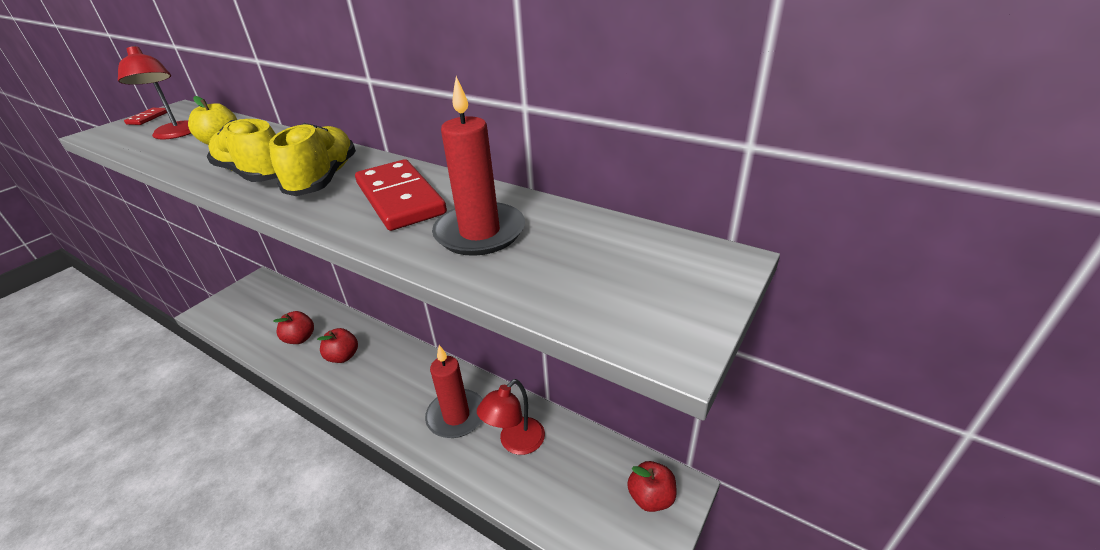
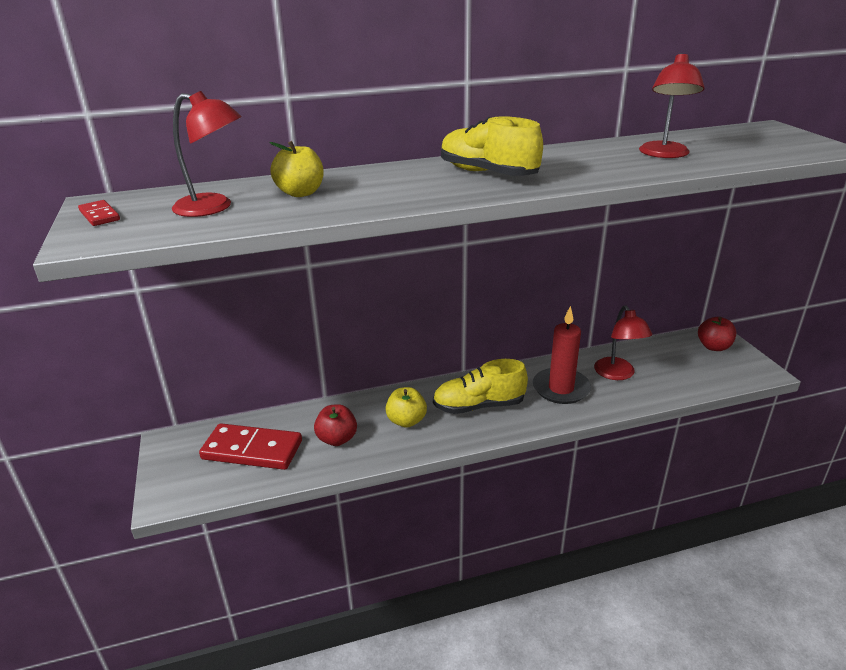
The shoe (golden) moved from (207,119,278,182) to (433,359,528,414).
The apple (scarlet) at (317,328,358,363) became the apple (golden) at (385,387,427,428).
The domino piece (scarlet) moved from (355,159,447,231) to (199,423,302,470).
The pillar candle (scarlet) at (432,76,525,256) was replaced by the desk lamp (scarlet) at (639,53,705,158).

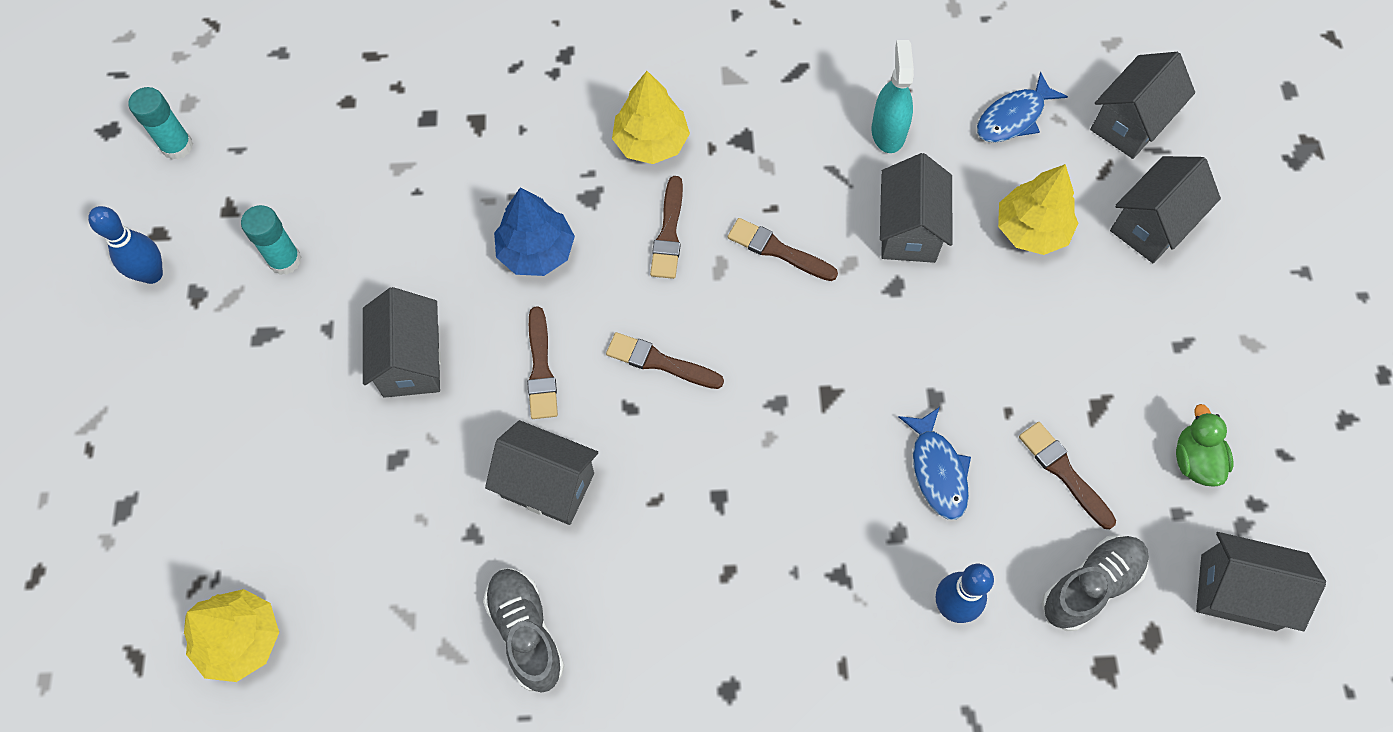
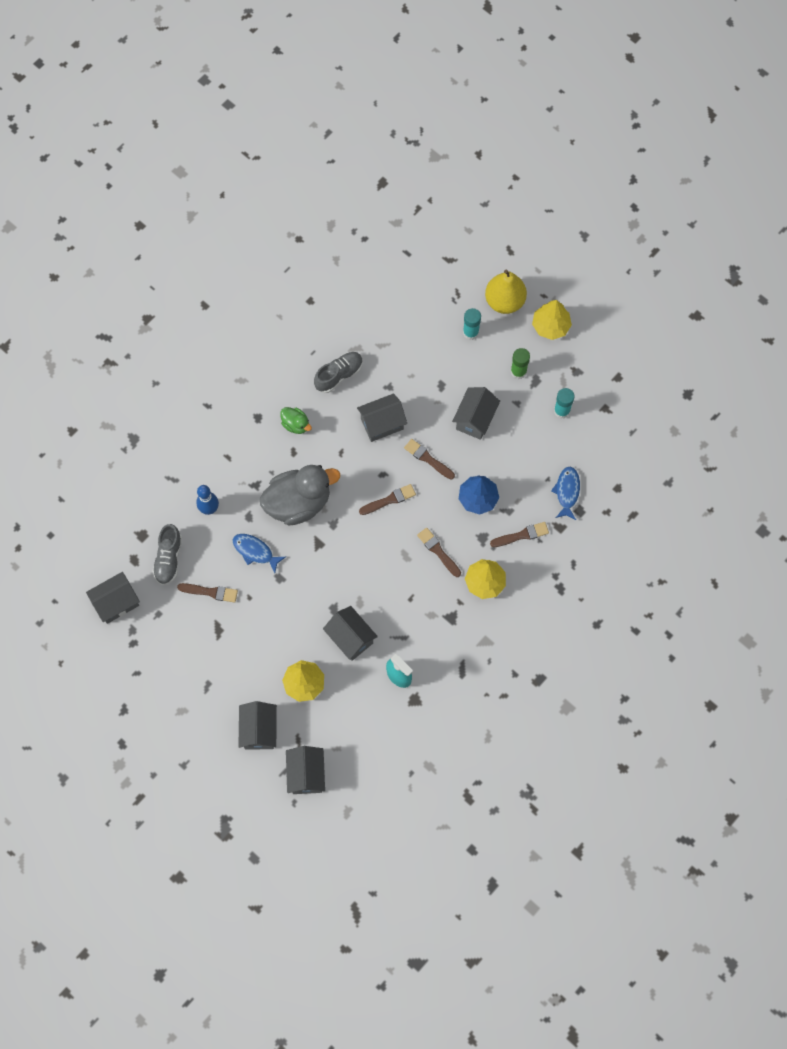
The tenpin (cobalt) at (88,206,163,284) disappeared.
The glue (teal) moved from (128,87,193,160) to (463,308,481,340).
The fir tree (golden) moved from (184,589,279,682) to (532,300,572,340).
The house (ash-grey) at (363,287,441,398) turned 75 degrees clockwise.
The shoe (ash-grey) at (483,568,564,693) turned 60 degrees counterclockwise.
The brush (dark brown) moved from (728,218,838,281) to (490,522,549,547).
The fish figure (cobalt) moved from (977,72,1068,143) to (551,467,580,520).
The rubber duck (green) moved from (1176,404,1233,486) to (280,407,312,434).
The rubber duck (ash-grey) at (260,465,340,525) appeared.
The pear fruit (golden) at (485,270,527,314) appeared.
The glue (green) at (511,348,530,379) appeared.

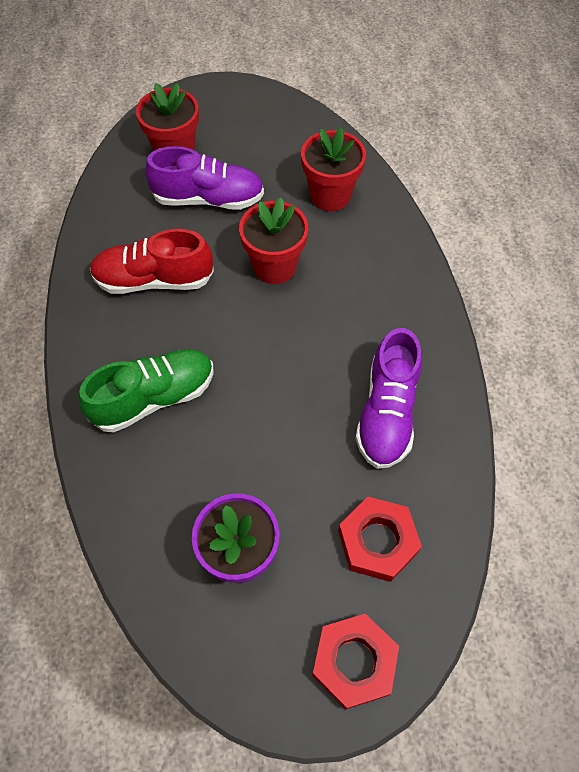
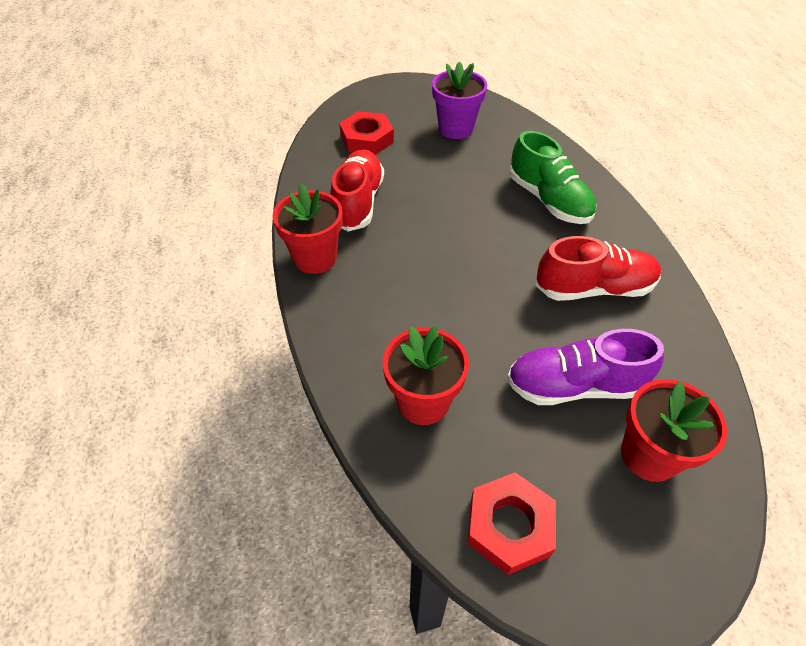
The shoe (green) at (79,349,213,433) turned 90 degrees counterclockwise.
The flower pot (scarlet) moved from (239,197,308,284) to (272,184,343,274).
The hex nut (scarlet) moved from (312,614,399,710) to (467,472,556,575).
The shoe (violet) at (355,328,422,469) became the shoe (scarlet) at (330,149,384,231).

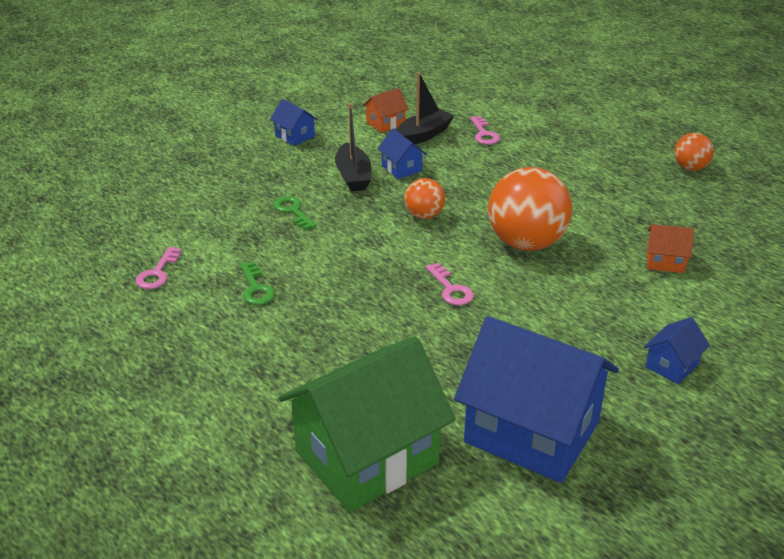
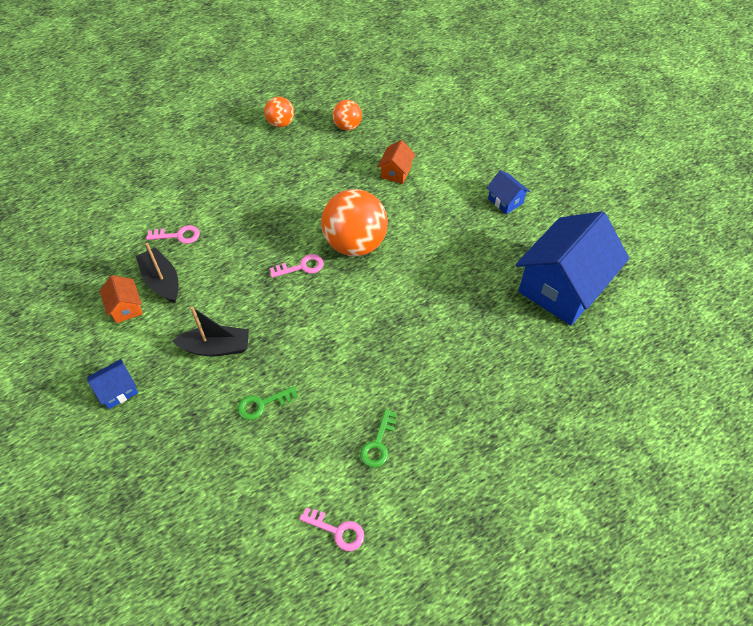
The key (green) at (240,261,275,305) turned 120 degrees clockwise.
The house (green) at (278,336,456,512) disappeared.
The house (cobalt) at (377,129,427,179) disappeared.
The play ball (orange) moved from (404,178,445,219) to (332,100,362,131).
The key (rose-pink) moved from (426,263,474,305) to (270,254,324,278).

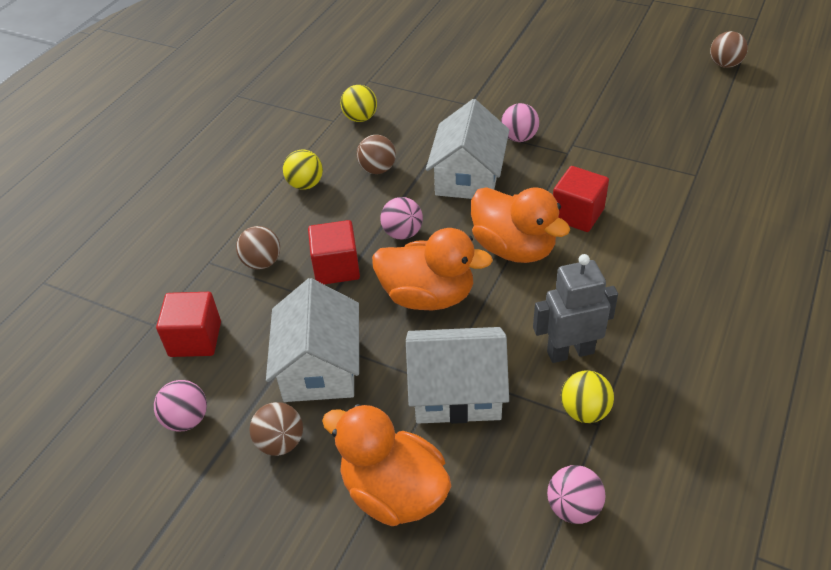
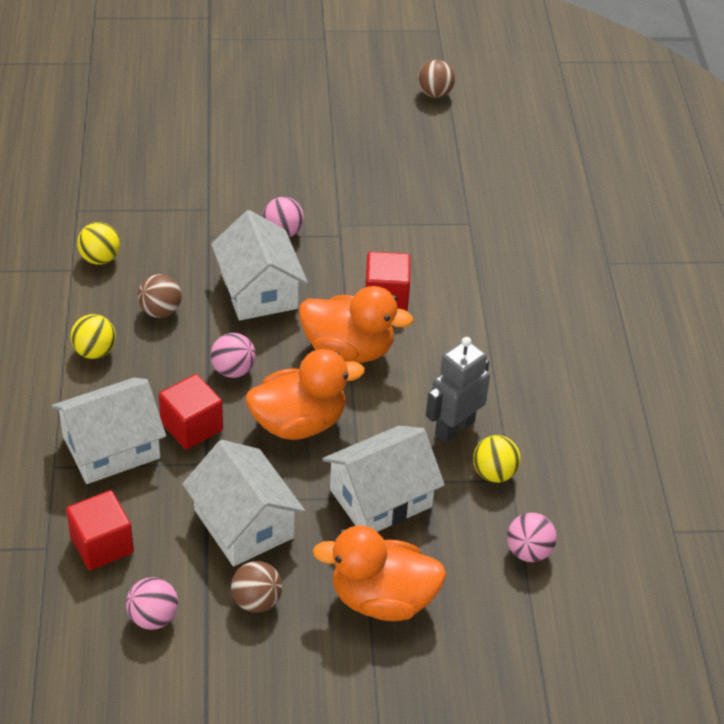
The play ball (dark brown) at (236,226,280,270) was replaced by the house (pure white) at (51,378,166,484).

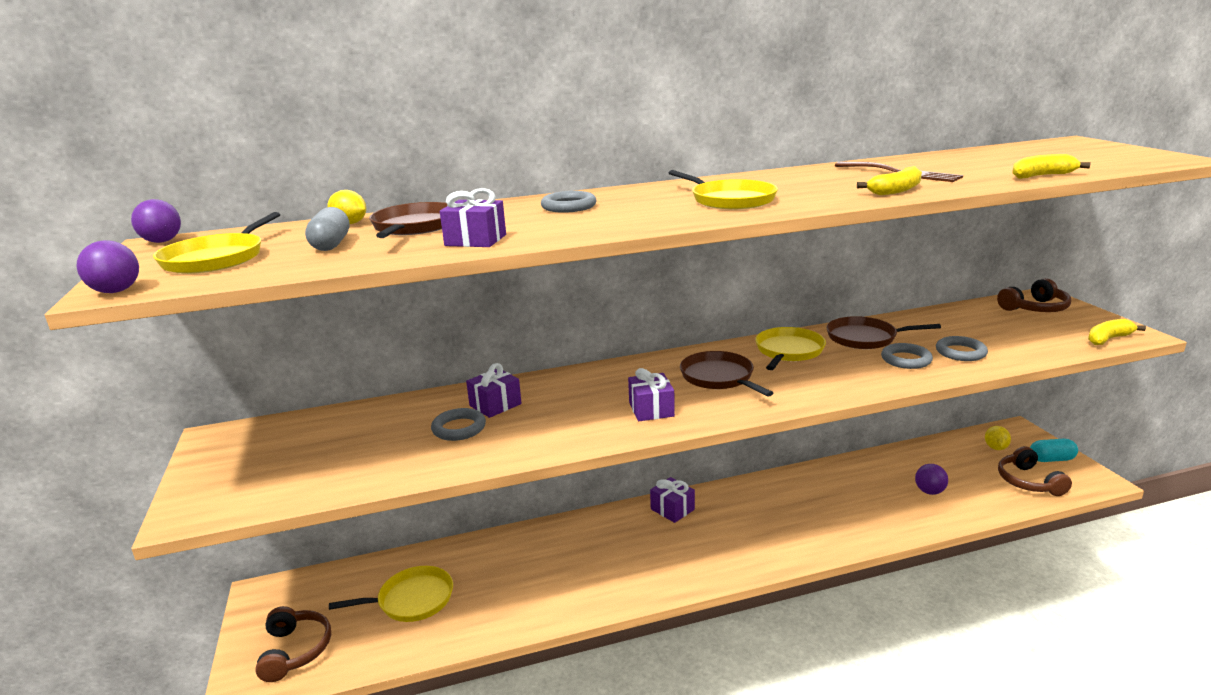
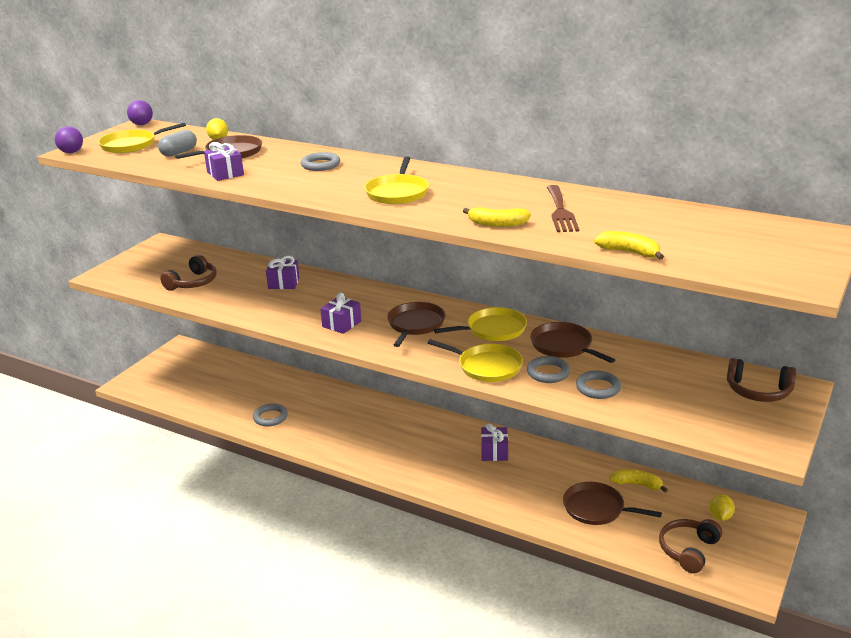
The headset (dark brown) moved from (255,606,331,682) to (160,255,217,291).
The pan (golden) moved from (329,566,453,622) to (428,339,523,382).
The hoop (ash-grey) moved from (431,408,486,441) to (253,404,288,427).
The gift (violet) moved from (650,477,695,523) to (481,423,508,461).
The play ball (violet) at (915,464,948,495) was replaced by the pan (dark brown) at (563,482,662,525).
The citrus fruit (golden) at (985,426,1011,450) turned 45 degrees counterclockwise.
The pill (teal) at (1030,439,1078,462) disappeared.
The banana (golden) moved from (1088,319,1146,345) to (609,469,668,493).

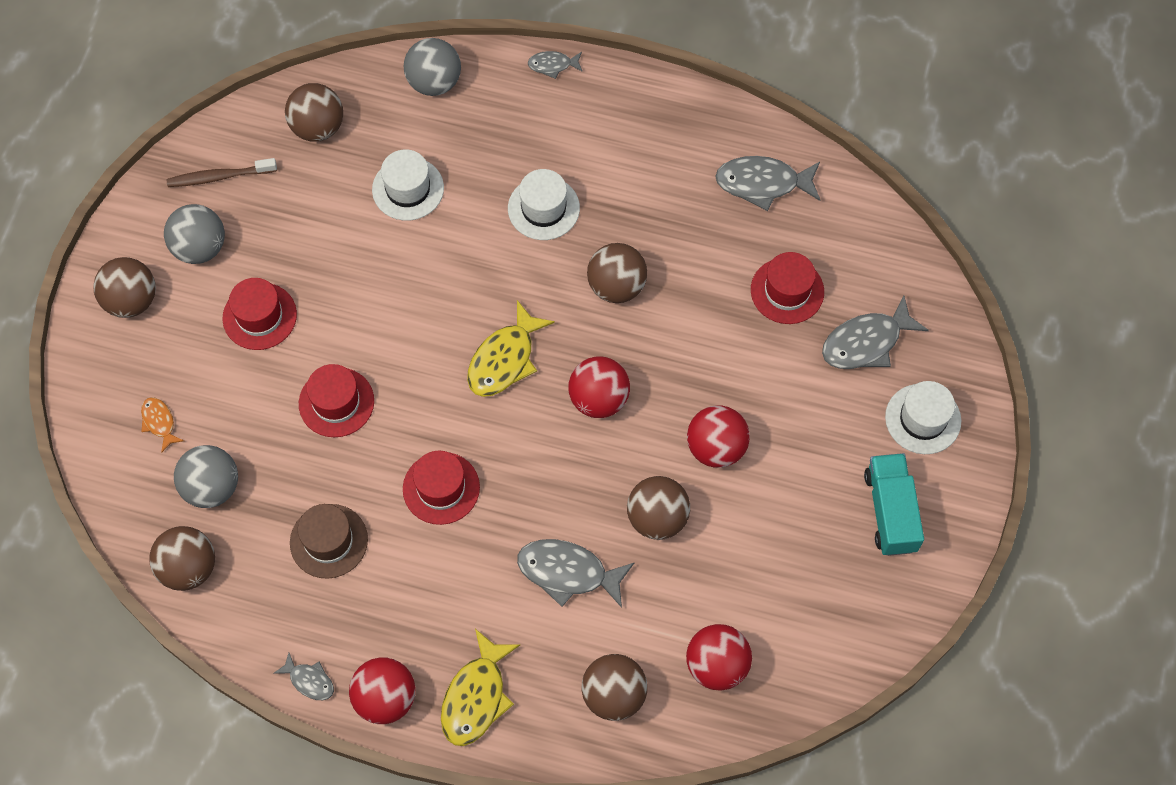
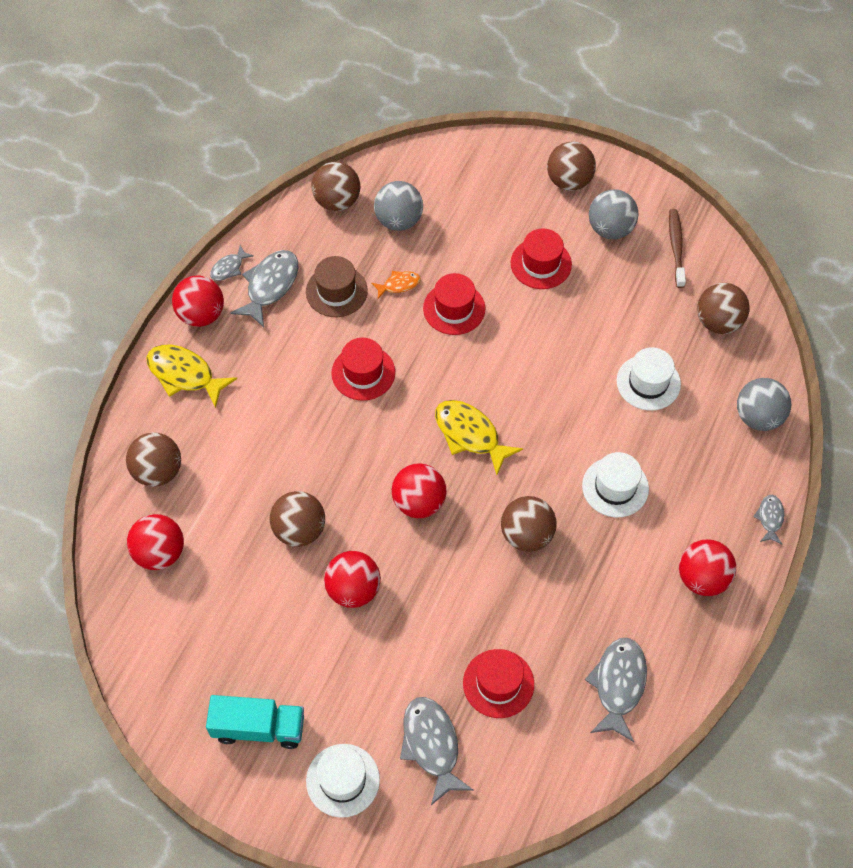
The fish figure (orange) moved from (141,397,184,453) to (371,271,421,299).
The fish figure (ash-grey) moved from (517,539,634,608) to (230,250,298,327).
The play ball (scarlet) at (679,540,736,596) appeared.

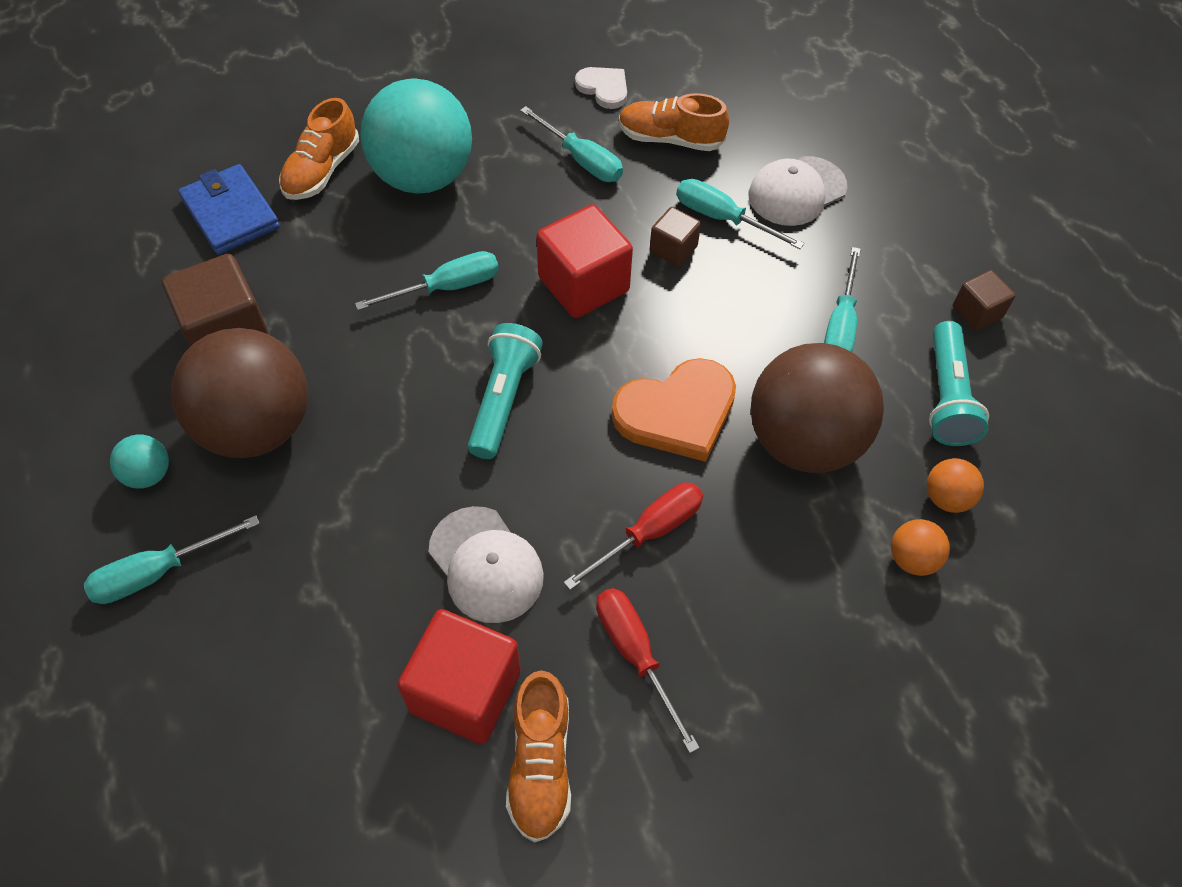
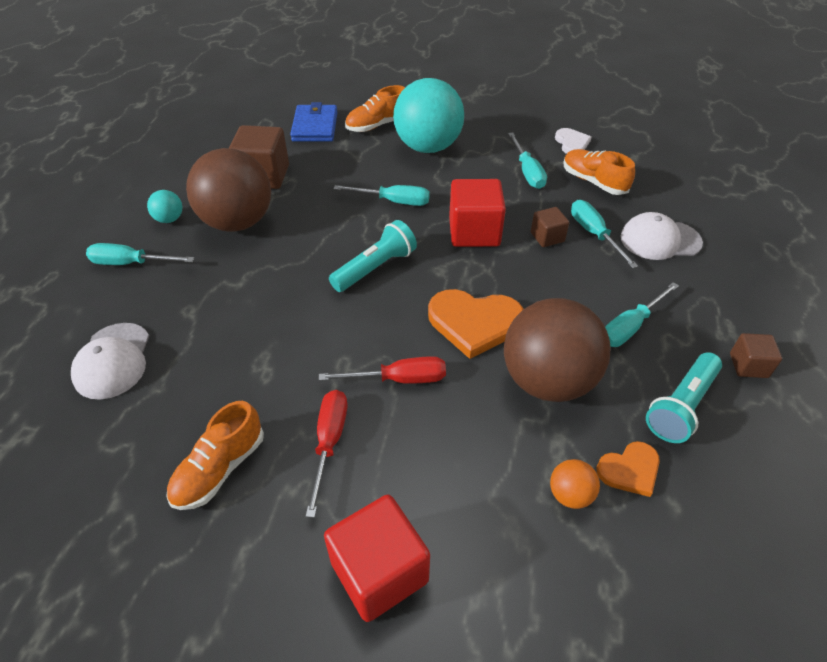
The cube (scarlet) moved from (398,609,521,744) to (324,494,430,622).
The cap (pure white) moved from (429,506,544,623) to (71,323,149,400).
The play ball (orange) at (927,458,984,513) was replaced by the heart shape (orange) at (596,441,660,497).

